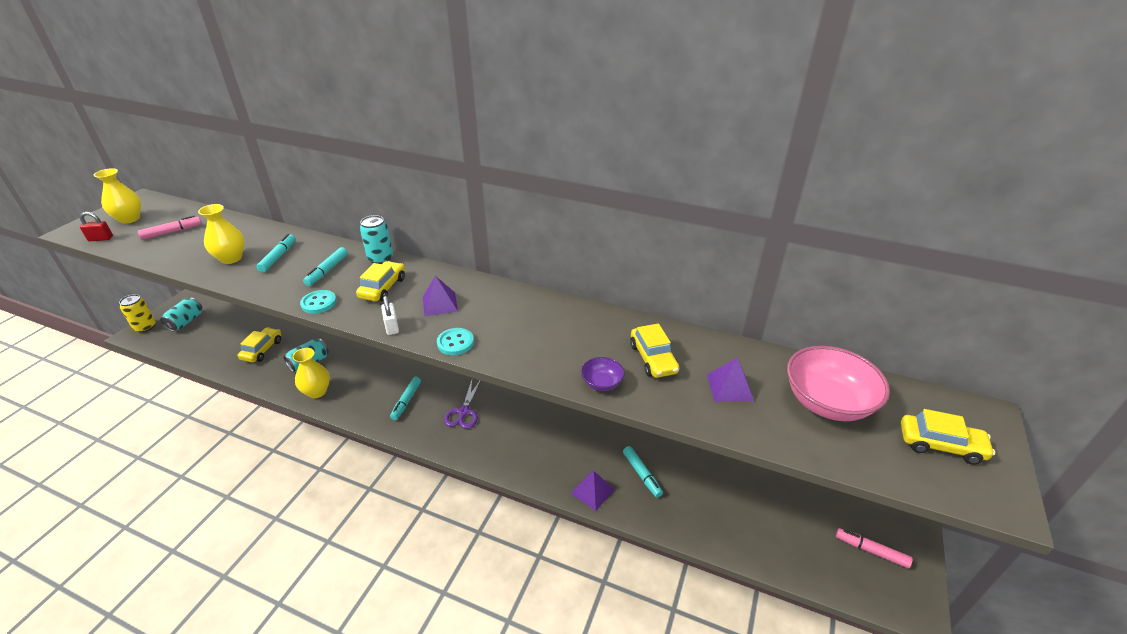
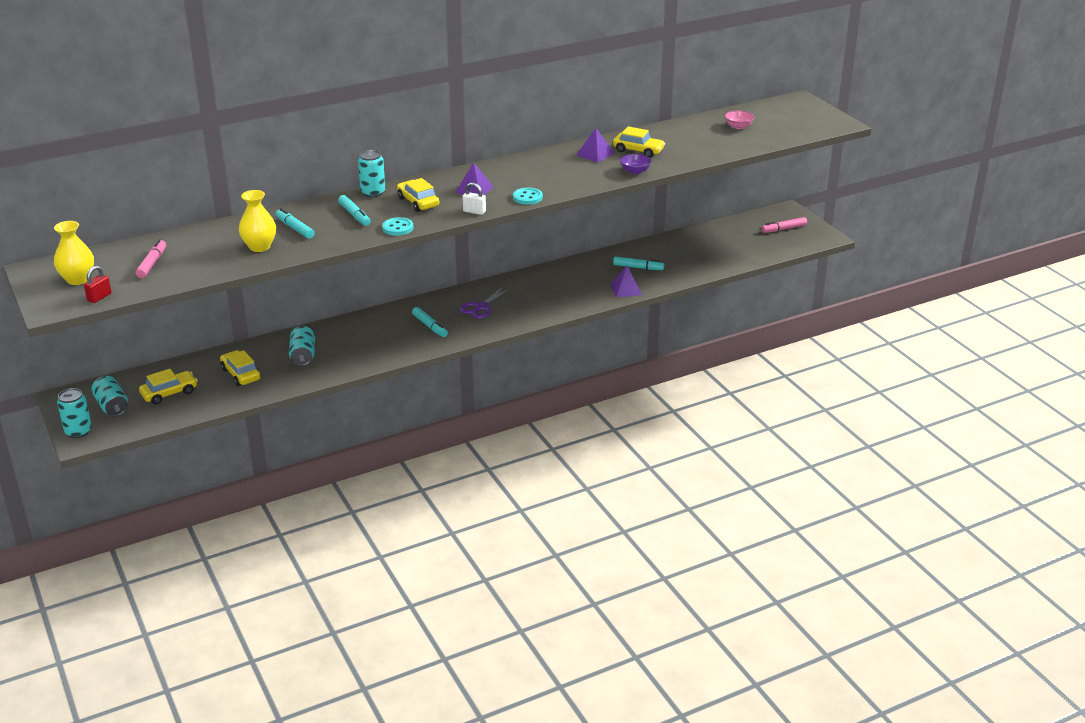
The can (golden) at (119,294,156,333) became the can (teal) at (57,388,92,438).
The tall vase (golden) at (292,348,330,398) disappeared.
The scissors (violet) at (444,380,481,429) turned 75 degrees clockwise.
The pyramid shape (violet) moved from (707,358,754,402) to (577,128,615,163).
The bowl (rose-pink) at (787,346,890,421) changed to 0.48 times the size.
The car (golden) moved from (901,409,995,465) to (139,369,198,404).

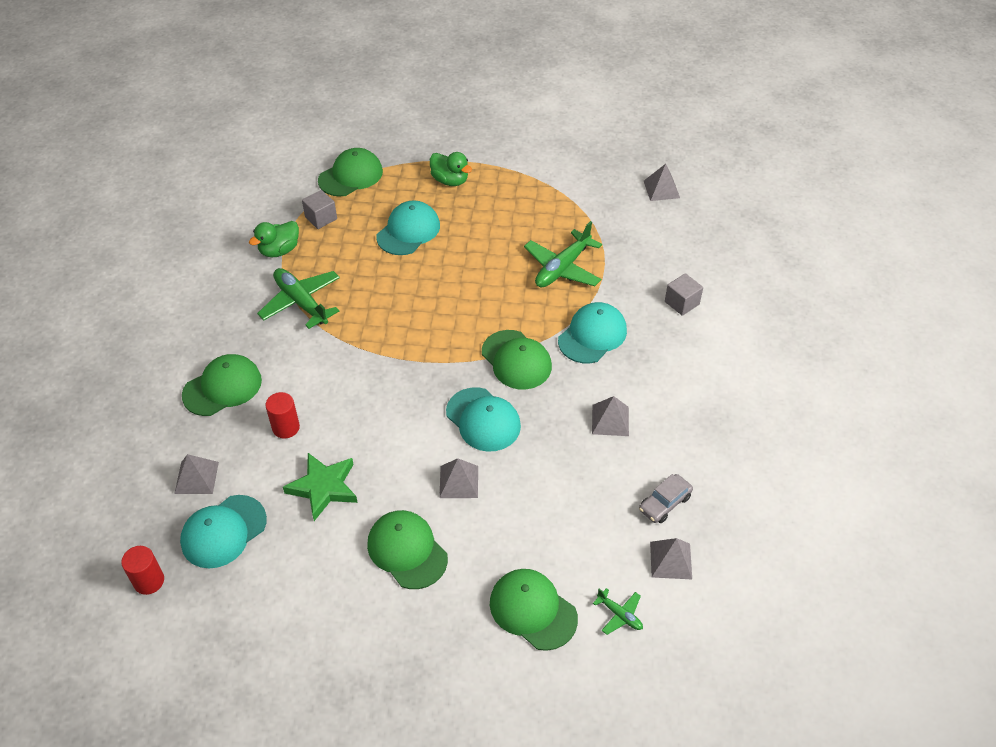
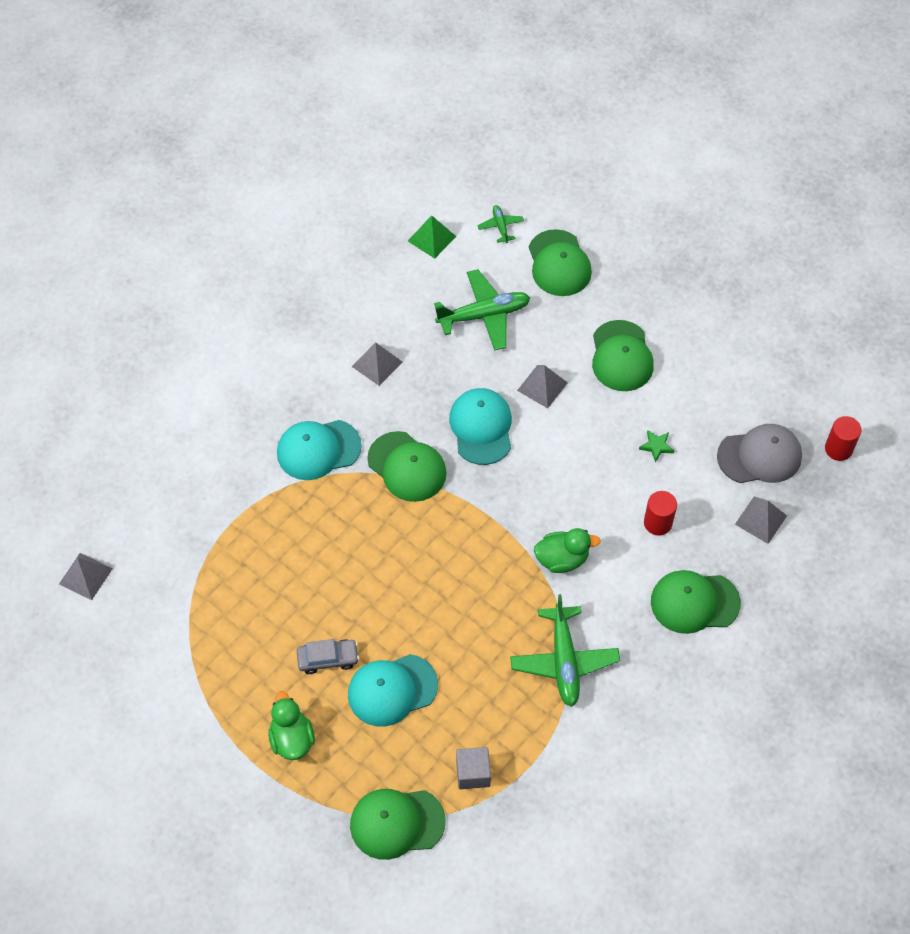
The cap (teal) at (180,495,267,568) became the cap (ash-grey) at (717,424,802,483).
The rubber duck (green) moved from (249,221,299,257) to (534,528,601,573).
The five-pointed star (green) at (283,453,358,521) changed to 0.48 times the size.
The cap (green) at (482,330,552,390) turned 135 degrees clockwise.
The toy plane (green) moved from (524,221,602,287) to (434,269,530,351).
The car (ash-grey) moved from (639,474,693,523) to (297,639,359,674).
The pyramid shape (ash-grey) at (650,538,692,579) became the pyramid shape (green) at (408,215,456,259).
The cube (ash-grey) at (665,273,703,316) disappeared.

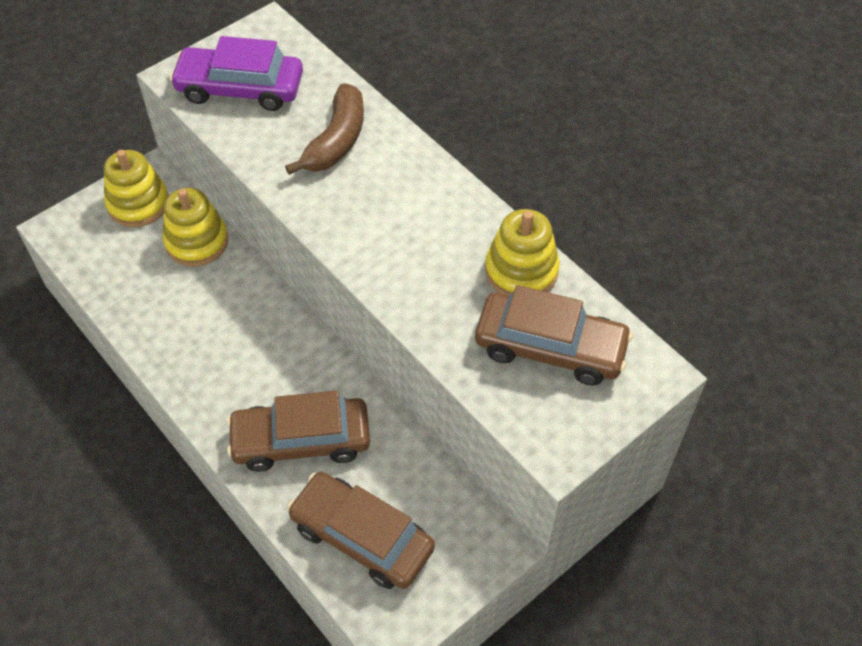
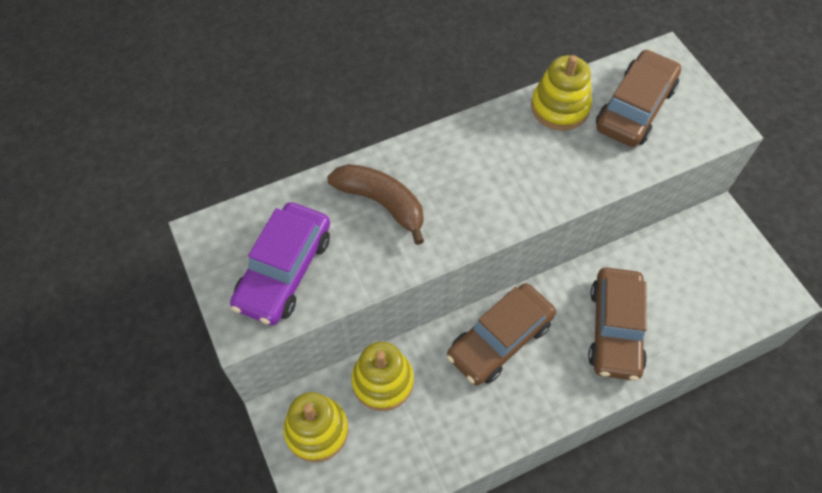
The car (dark brown) moved from (287,472,435,589) to (447,283,556,386).

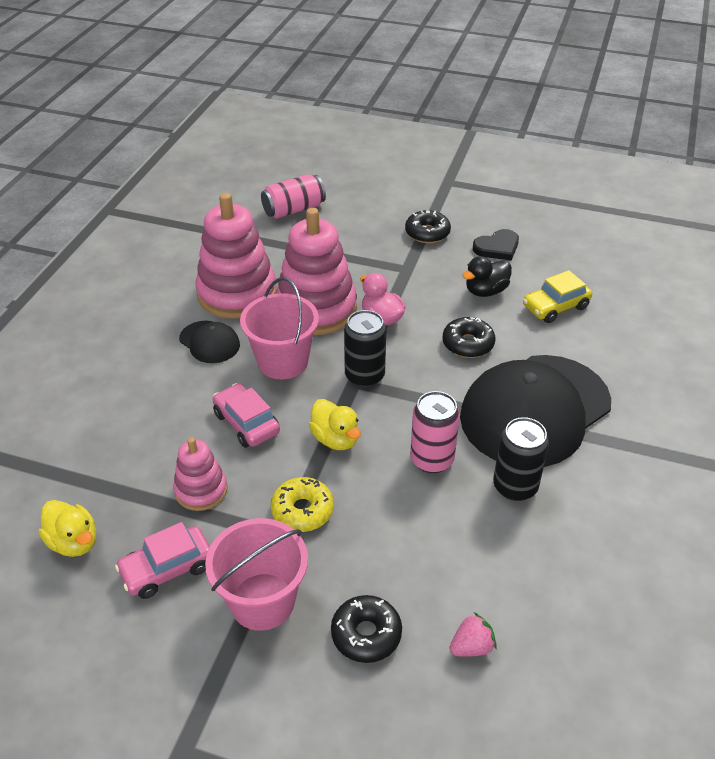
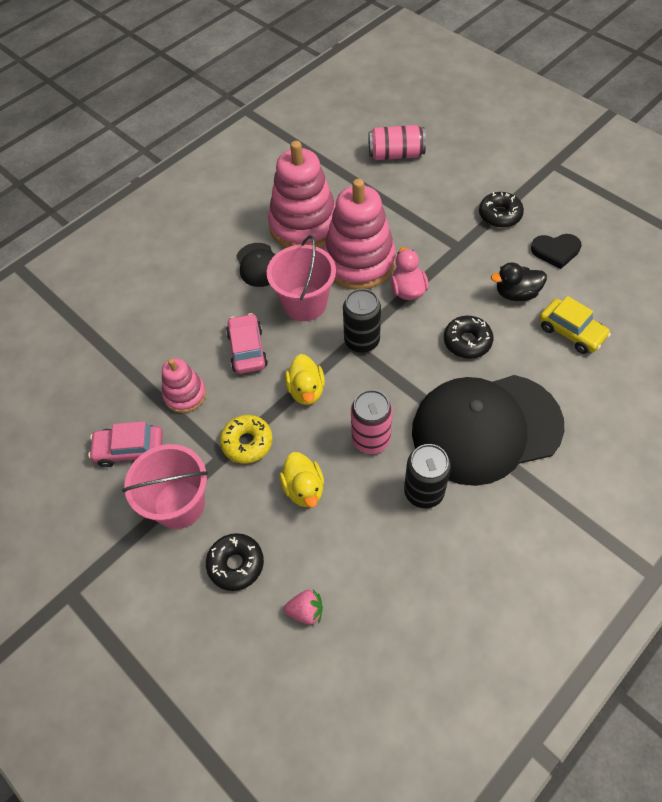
The rubber duck (golden) moved from (39,500,96,557) to (280,452,324,508).
The car (golden) at (523,270,592,323) turned 135 degrees counterclockwise.

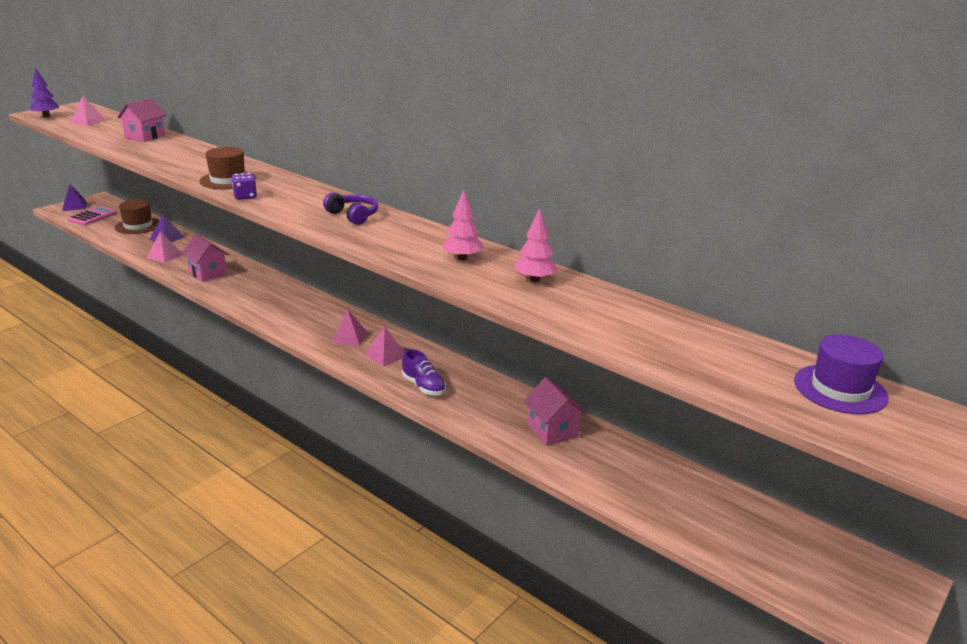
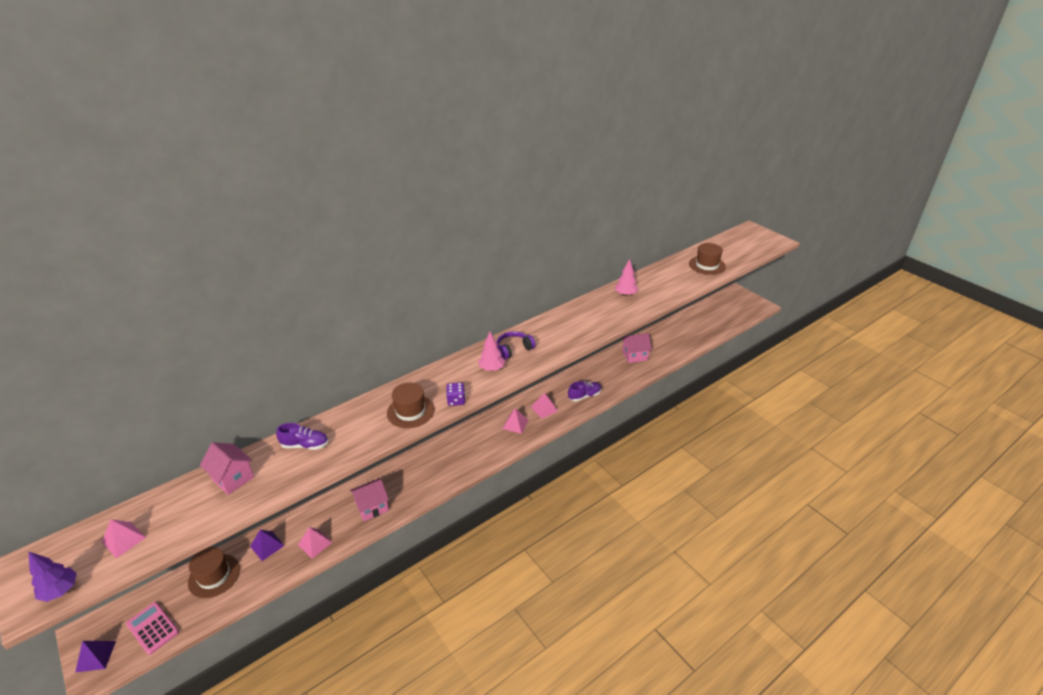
The fir tree (rose-pink) moved from (442,190,483,261) to (478,332,505,371).
The top hat (violet) at (794,334,889,414) disappeared.
The shoe (violet) at (276,423,328,450) appeared.
The top hat (dark brown) at (689,243,726,275) appeared.

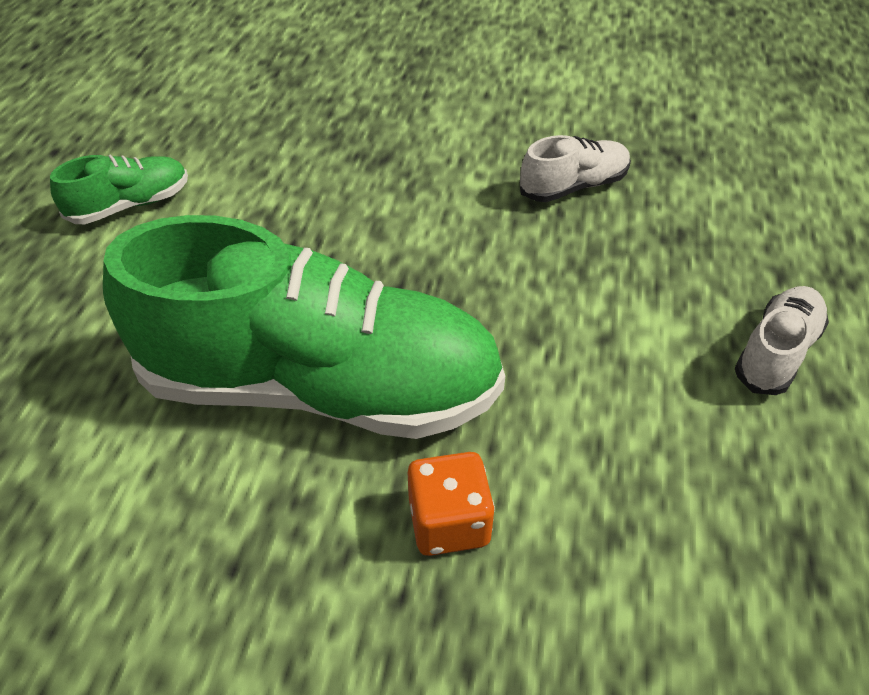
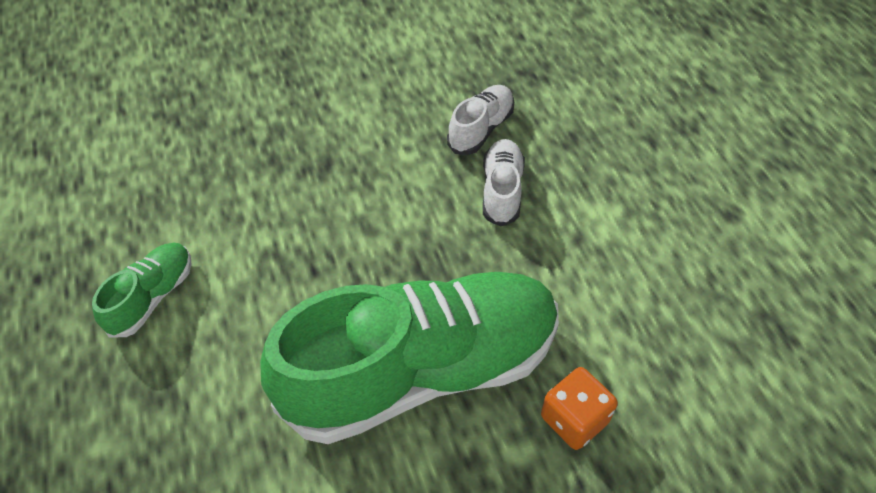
The shoe (pure white) moved from (735,286,829,395) to (483,139,525,227).

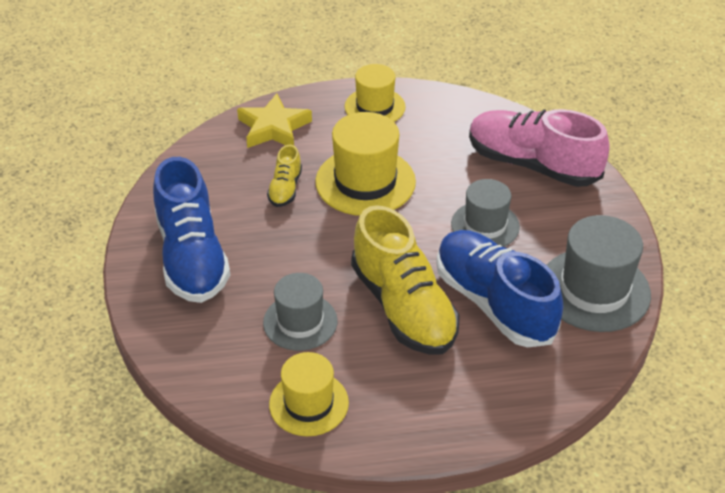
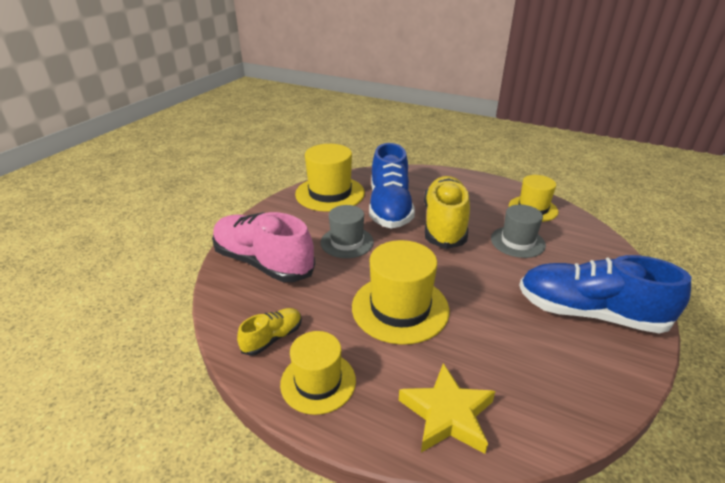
The shoe (cobalt) at (153,157,230,303) turned 90 degrees counterclockwise.
The shoe (golden) moved from (267,145,302,207) to (237,308,302,356).
The shoe (rose-pink) at (469,109,610,187) turned 150 degrees clockwise.
The top hat (ash-grey) at (547,215,651,332) became the top hat (golden) at (295,144,365,212).

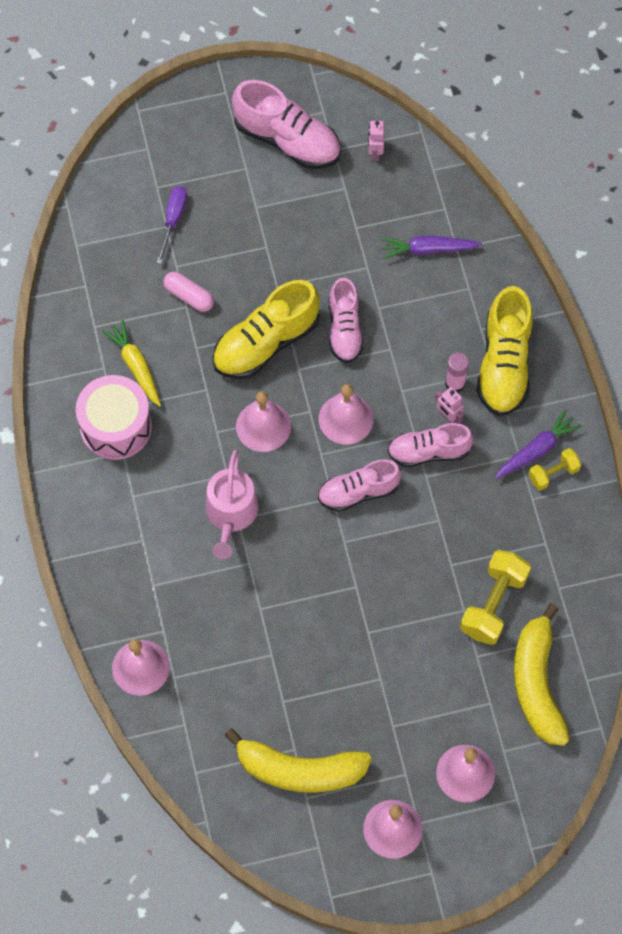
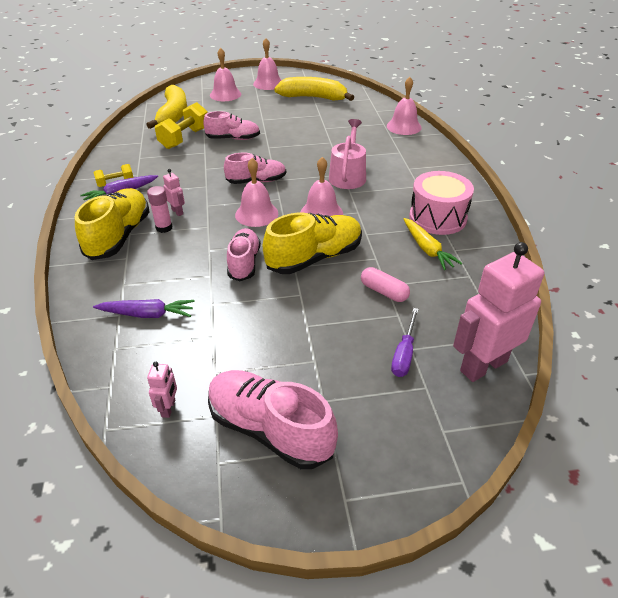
The shoe (rose-pink) moved from (387,423,473,467) to (203,111,260,140).
The robot figure (rose-pink) at (453,242,544,382) appeared.

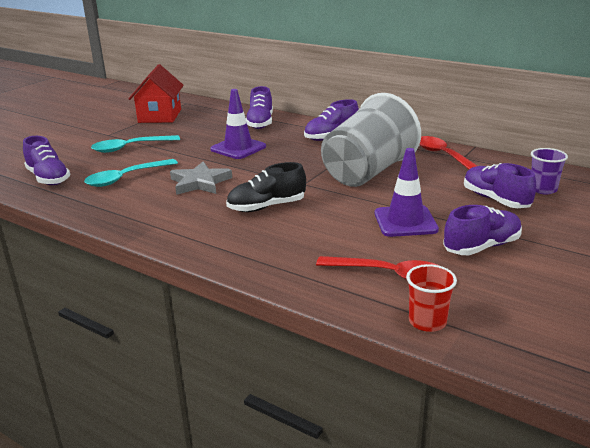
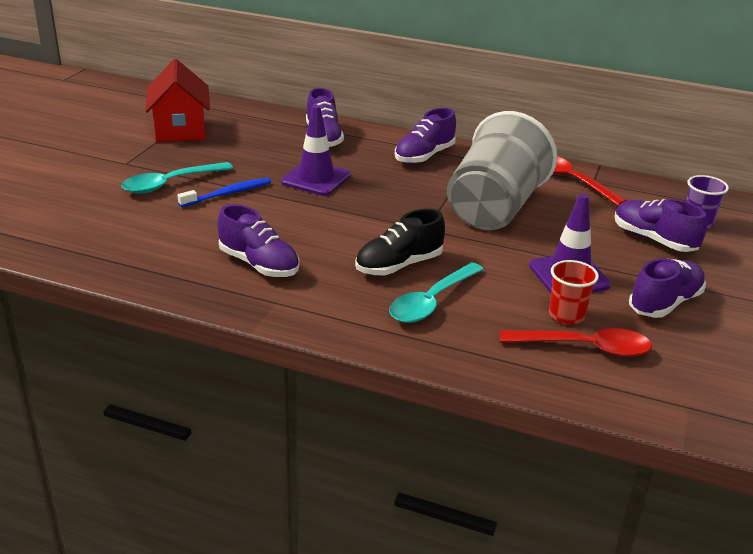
The shoe (violet) moved from (23,136,70,185) to (217,204,299,277).
The teaspoon (teal) moved from (84,159,178,187) to (389,262,484,323).
The five-pointed star (ash-grey) at (170,161,232,195) disappeared.
The beaker (scarlet) moved from (406,264,457,332) to (549,260,599,324).
The dental brush (cobalt) at (177,178,271,207) appeared.

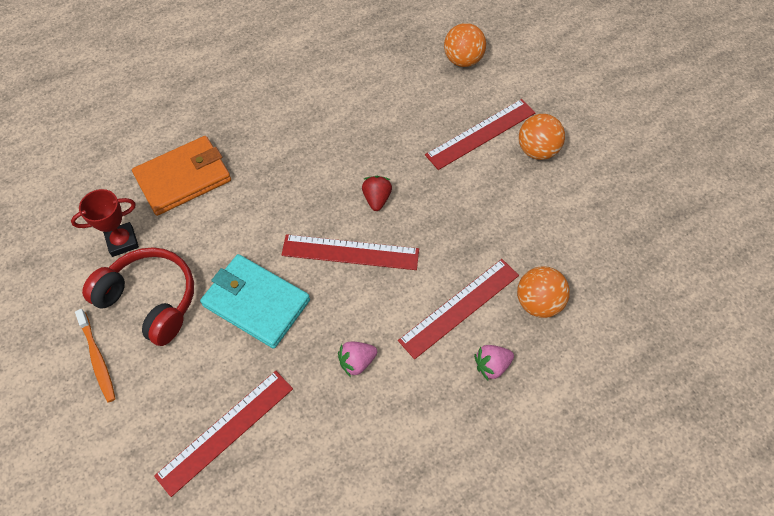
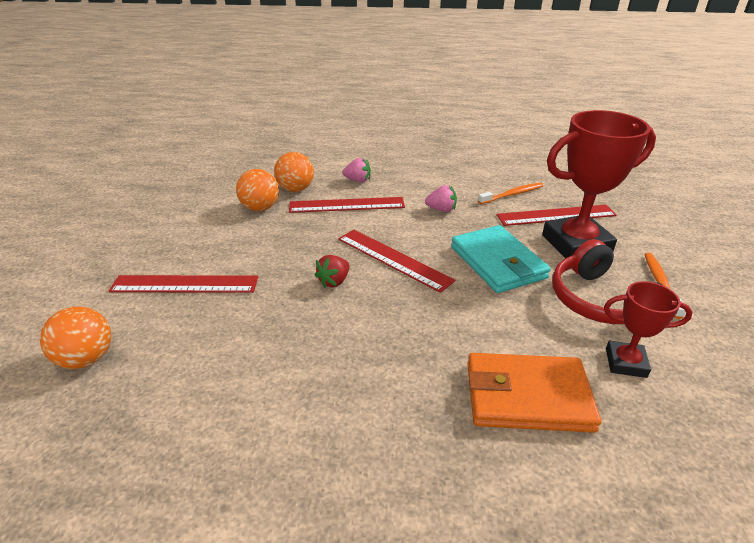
The play ball (orange) moved from (519,114,565,160) to (236,169,279,211).
The dental brush (orange) at (478,183,544,204) appeared.
The prize cup (scarlet) at (542,110,656,258) appeared.

